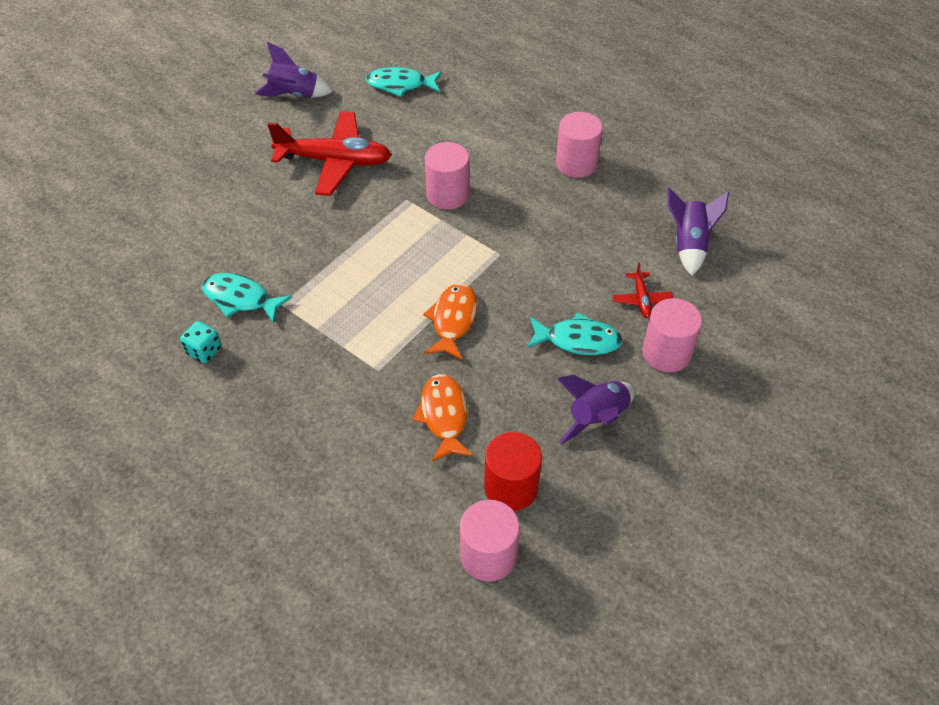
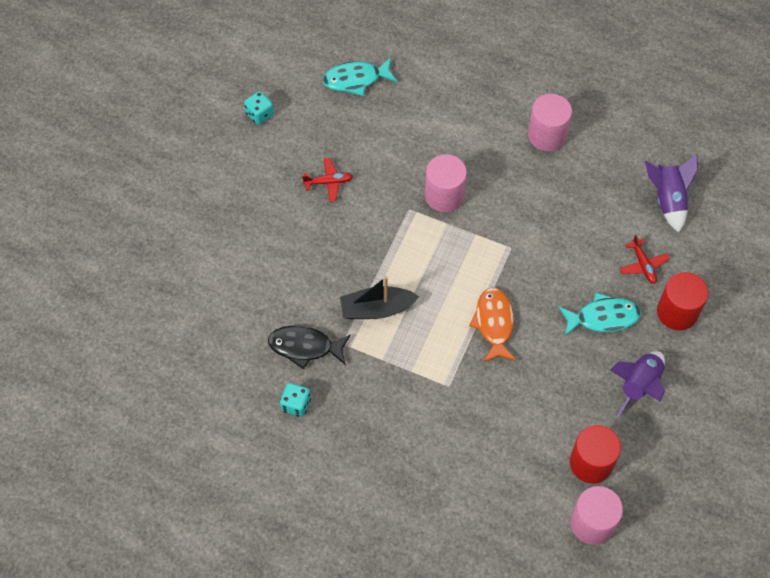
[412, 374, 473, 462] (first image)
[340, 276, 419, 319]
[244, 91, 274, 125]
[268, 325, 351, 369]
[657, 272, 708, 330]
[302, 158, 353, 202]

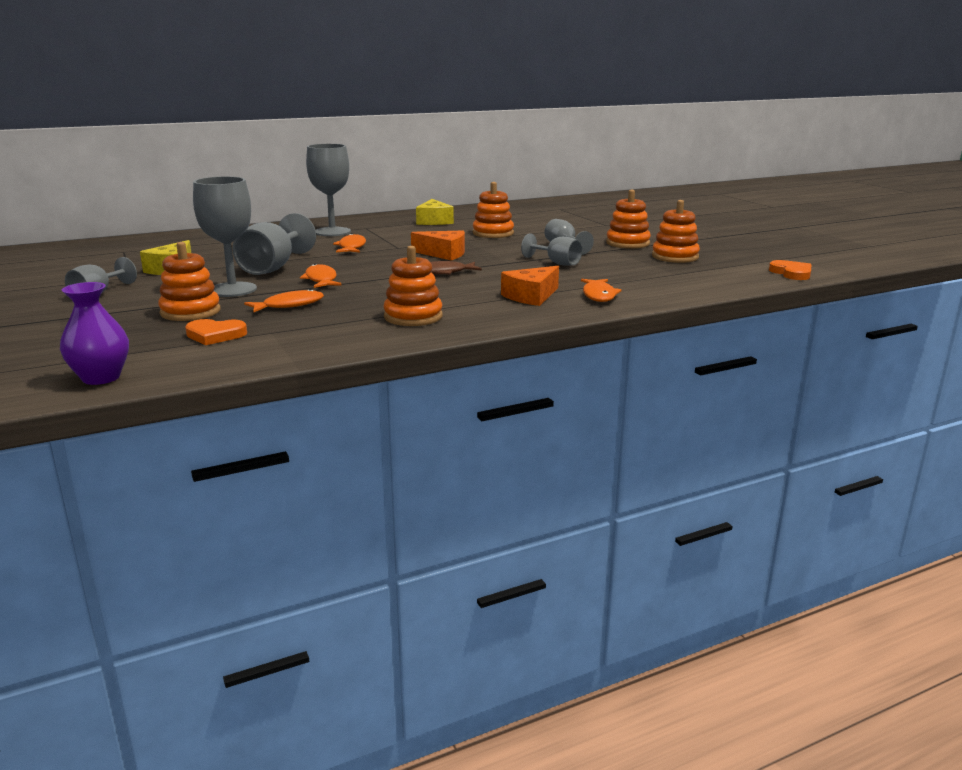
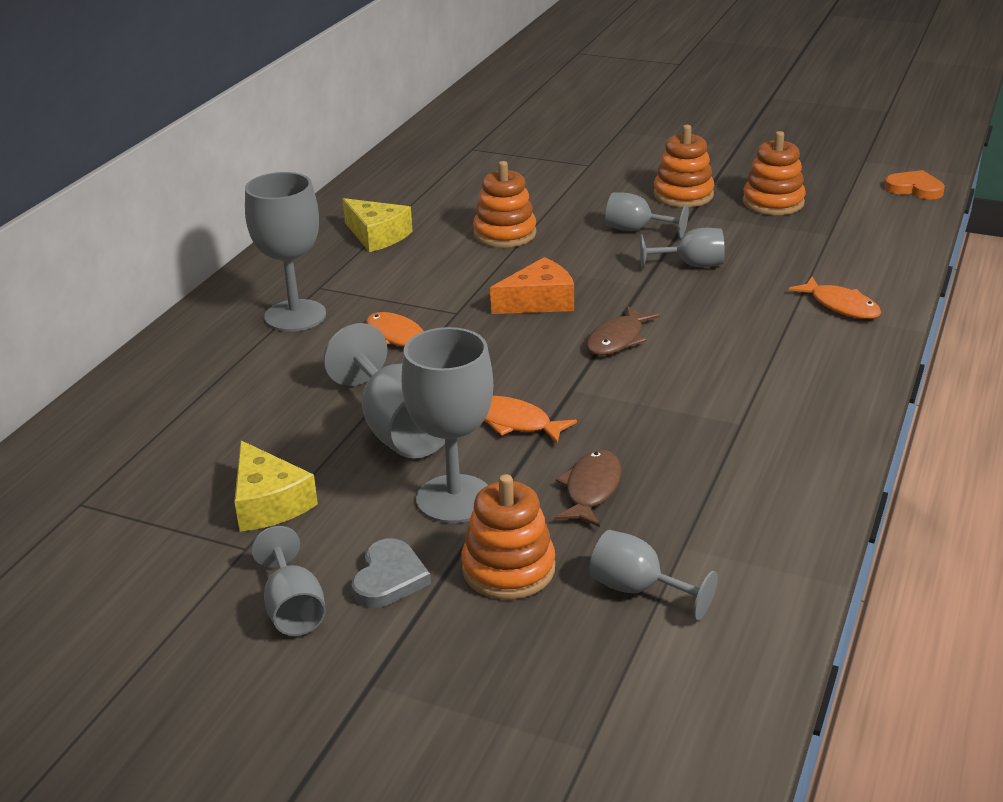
[60, 282, 129, 385] (first image)
[383, 246, 442, 326] (first image)
[501, 266, 559, 306] (first image)
[351, 539, 431, 608]
[589, 530, 718, 620]
[554, 450, 621, 527]

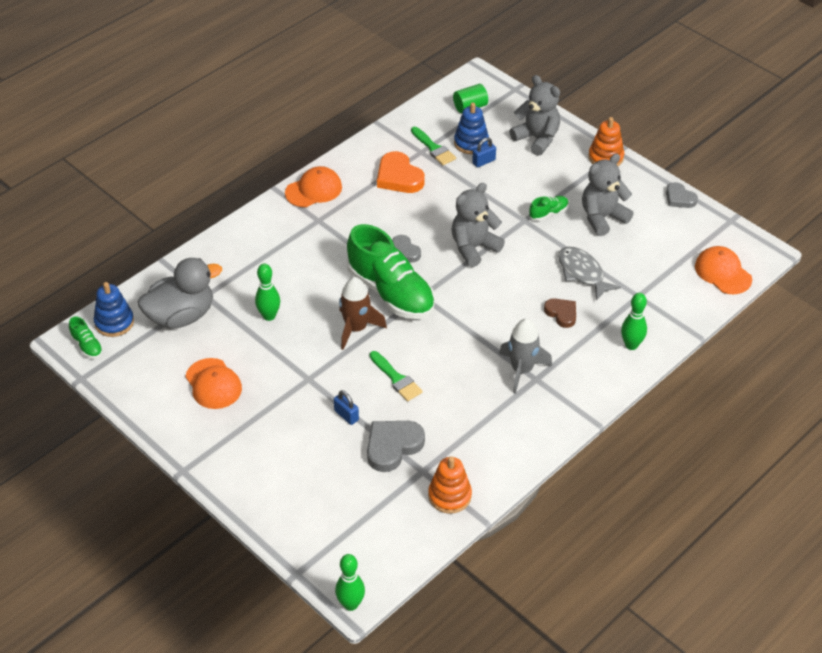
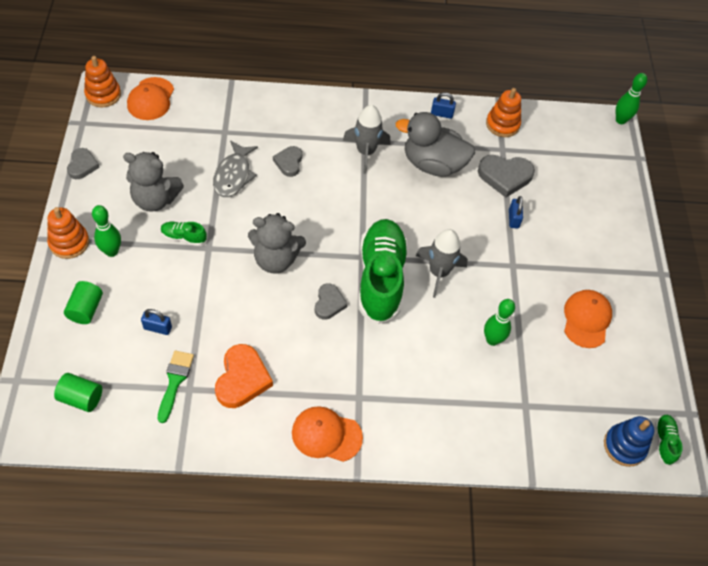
[369, 351, 423, 401] (first image)
[454, 103, 489, 154] (first image)
[84, 56, 121, 107]
[431, 92, 456, 119]
[396, 112, 475, 177]
[92, 205, 121, 257]
[64, 281, 103, 324]
[416, 229, 468, 298]
[273, 146, 302, 177]

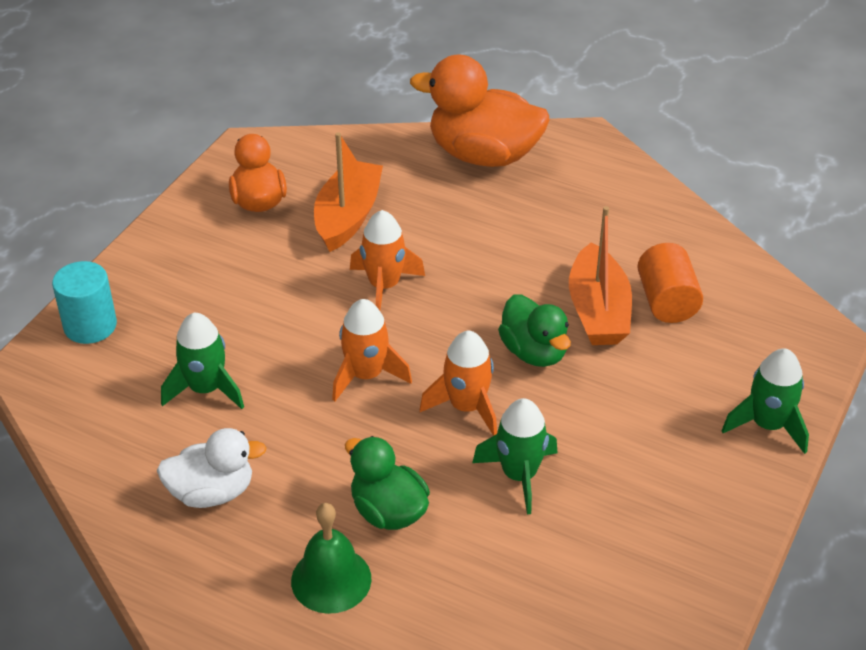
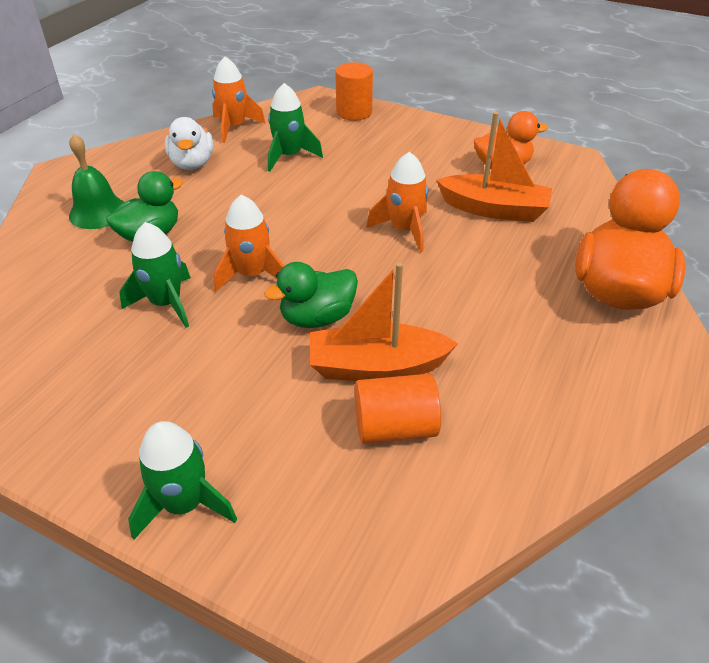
[212, 57, 266, 143]
[335, 62, 373, 121]

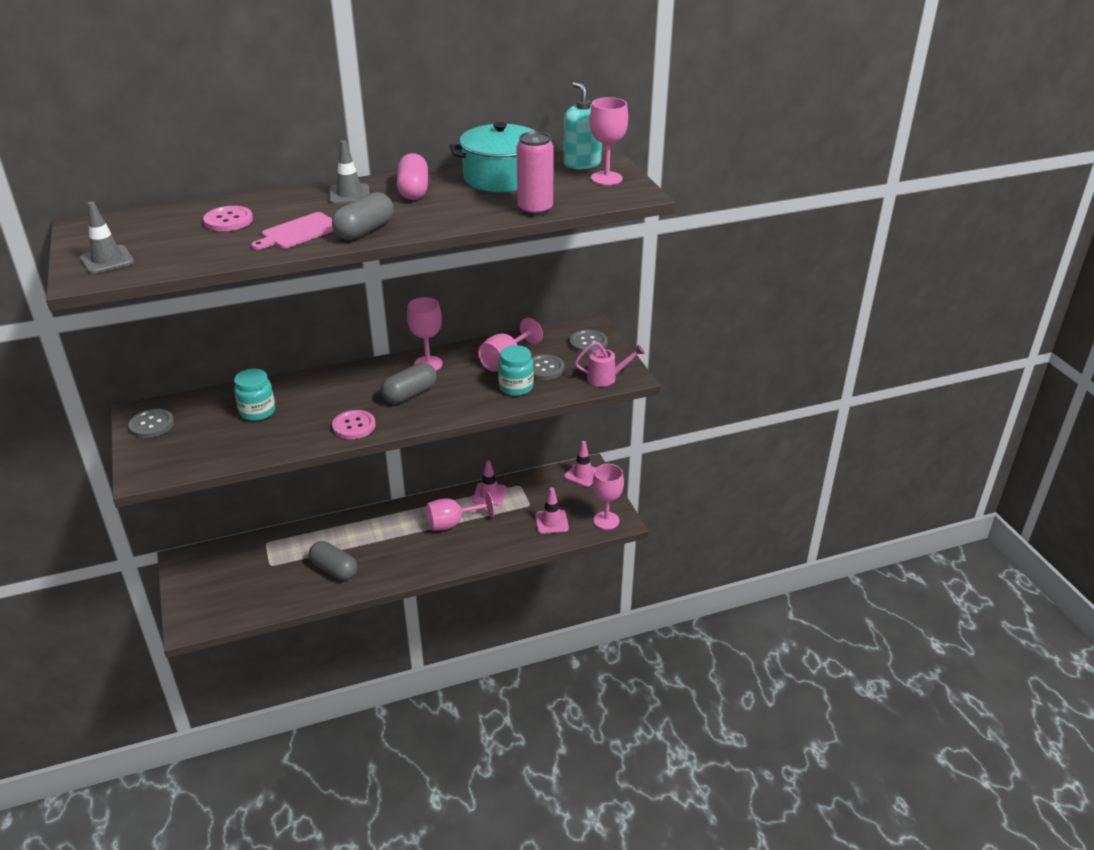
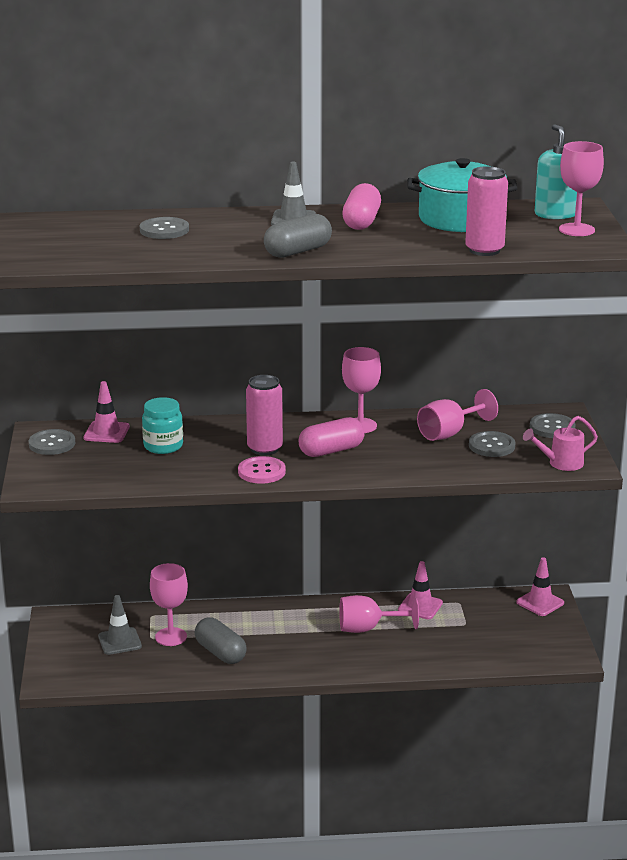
[251, 212, 334, 250] (first image)
[498, 345, 534, 396] (first image)
[246, 375, 283, 456]
[98, 595, 142, 655]
[84, 381, 130, 443]
[150, 563, 188, 646]
[140, 217, 189, 239]
[299, 417, 365, 457]
[523, 416, 598, 471]

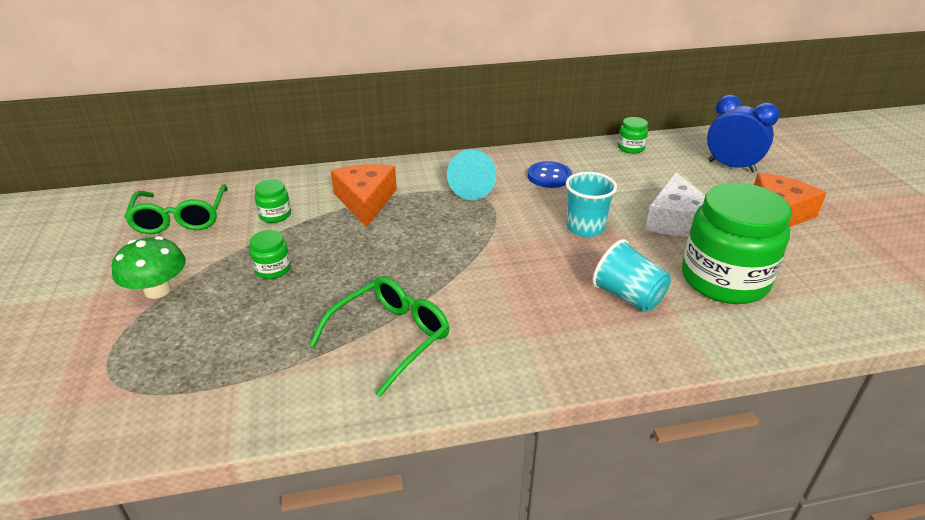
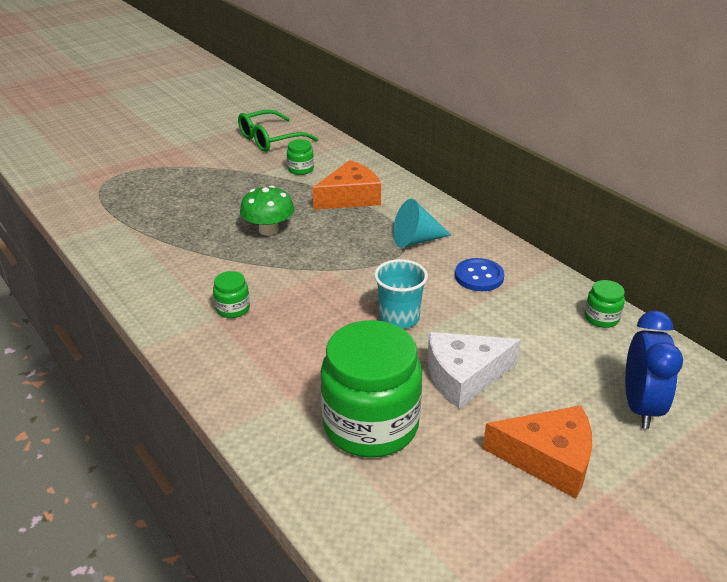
[309, 276, 449, 397] (first image)
[592, 239, 671, 312] (first image)
[240, 185, 294, 236]
[213, 271, 250, 318]

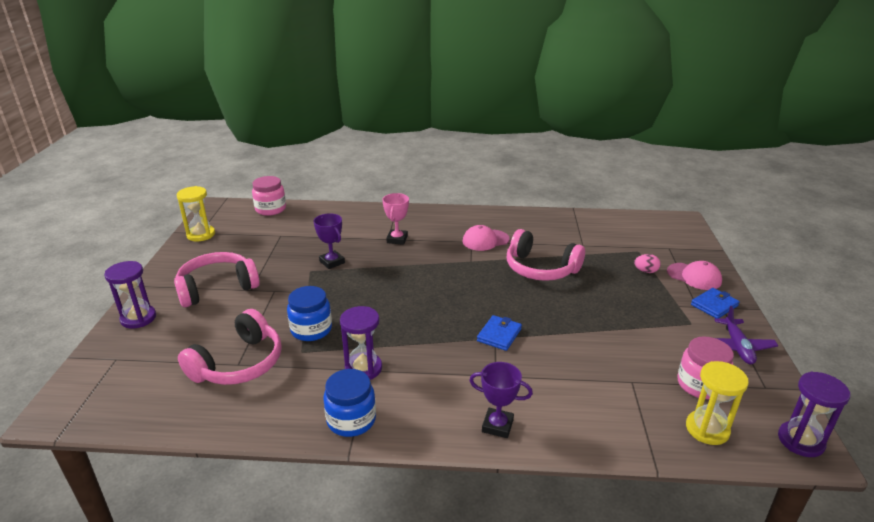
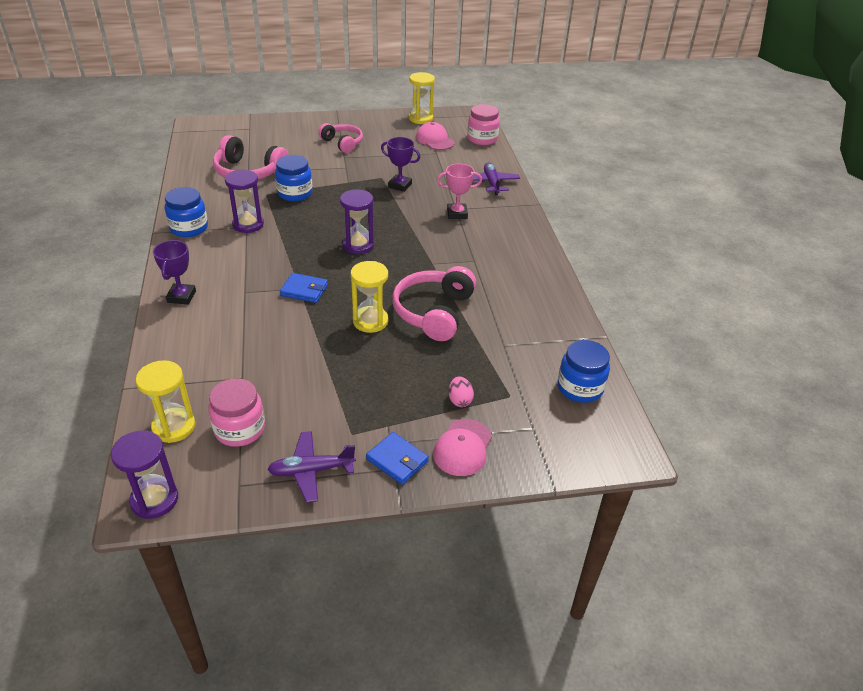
[351, 261, 388, 333]
[473, 163, 520, 195]
[558, 340, 610, 403]
[340, 189, 374, 254]
[416, 122, 455, 150]
[381, 137, 420, 192]
[318, 123, 363, 153]

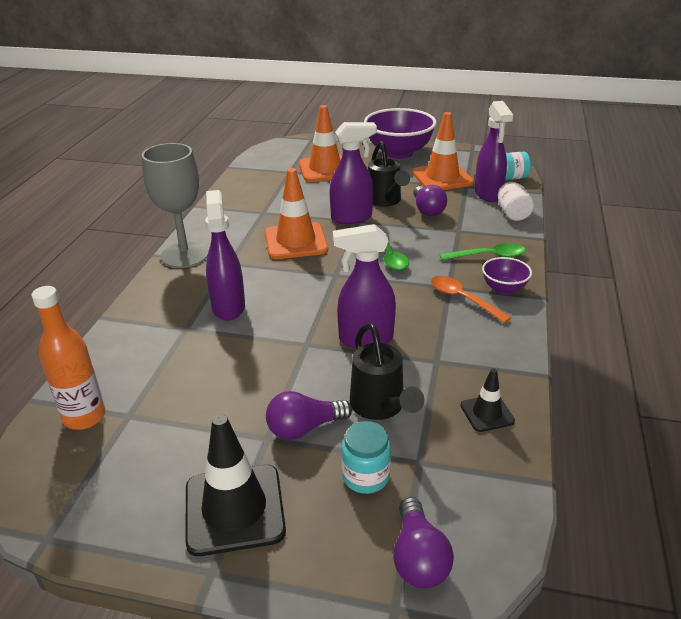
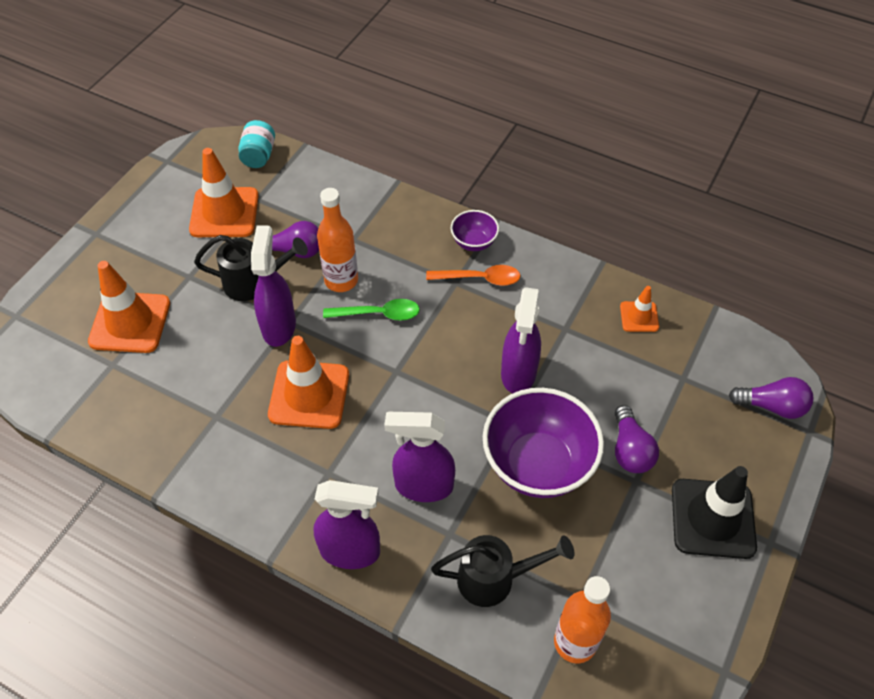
[142, 143, 209, 268] (first image)
[342, 421, 391, 494] (first image)
[440, 243, 526, 260] (first image)
[498, 182, 534, 221] (first image)
[317, 188, 358, 292]
[431, 535, 574, 607]
[483, 388, 604, 498]
[314, 480, 380, 569]
[620, 286, 659, 332]
[426, 265, 521, 286]

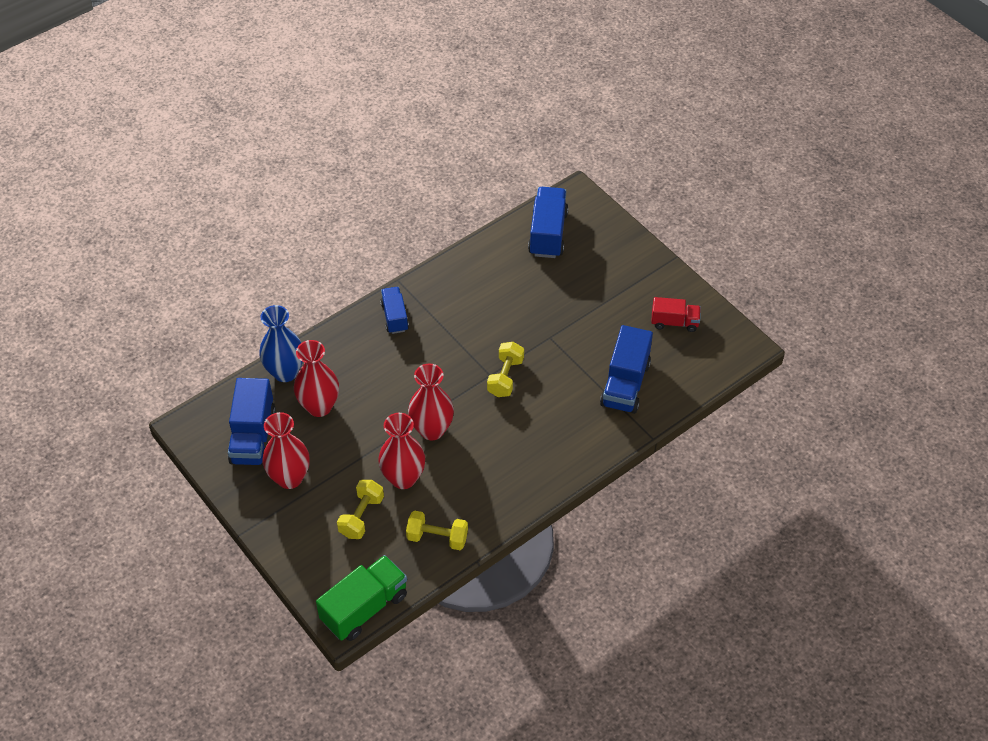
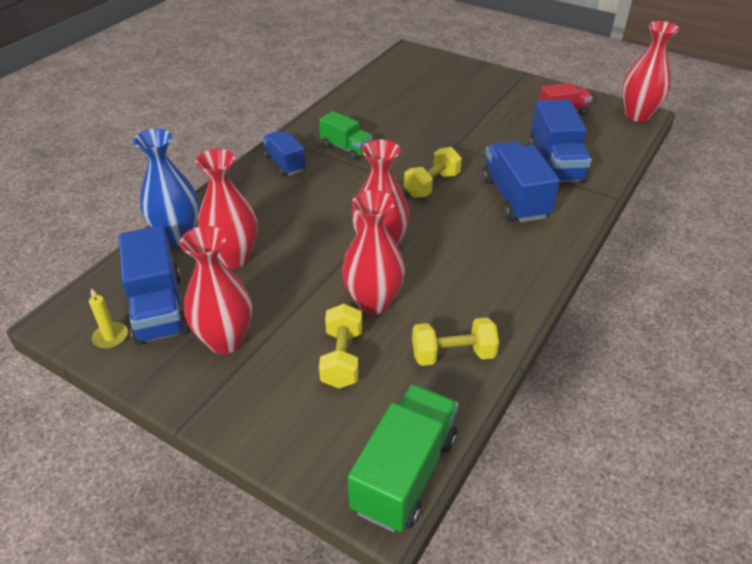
[89, 288, 128, 349]
[319, 111, 372, 160]
[622, 21, 680, 122]
[482, 141, 560, 222]
[404, 147, 462, 198]

